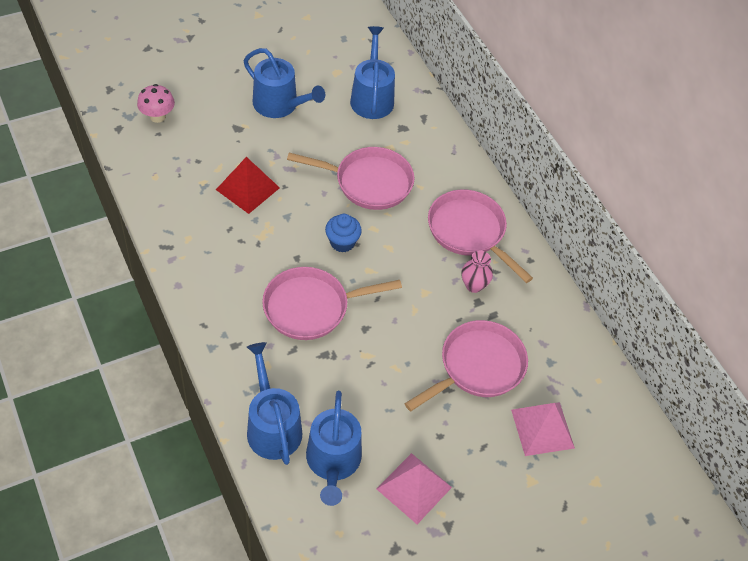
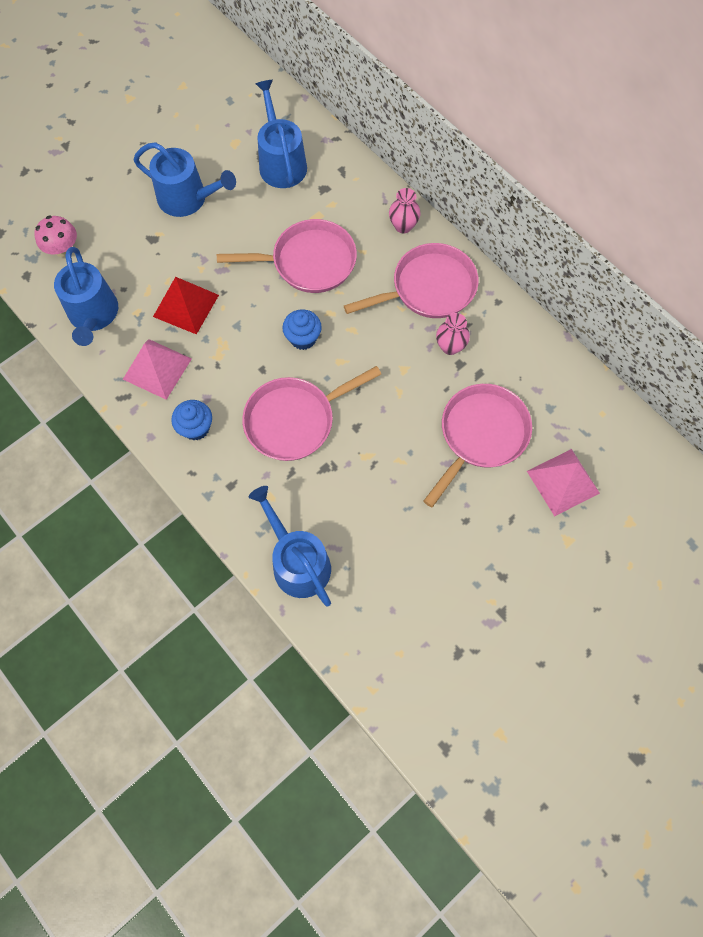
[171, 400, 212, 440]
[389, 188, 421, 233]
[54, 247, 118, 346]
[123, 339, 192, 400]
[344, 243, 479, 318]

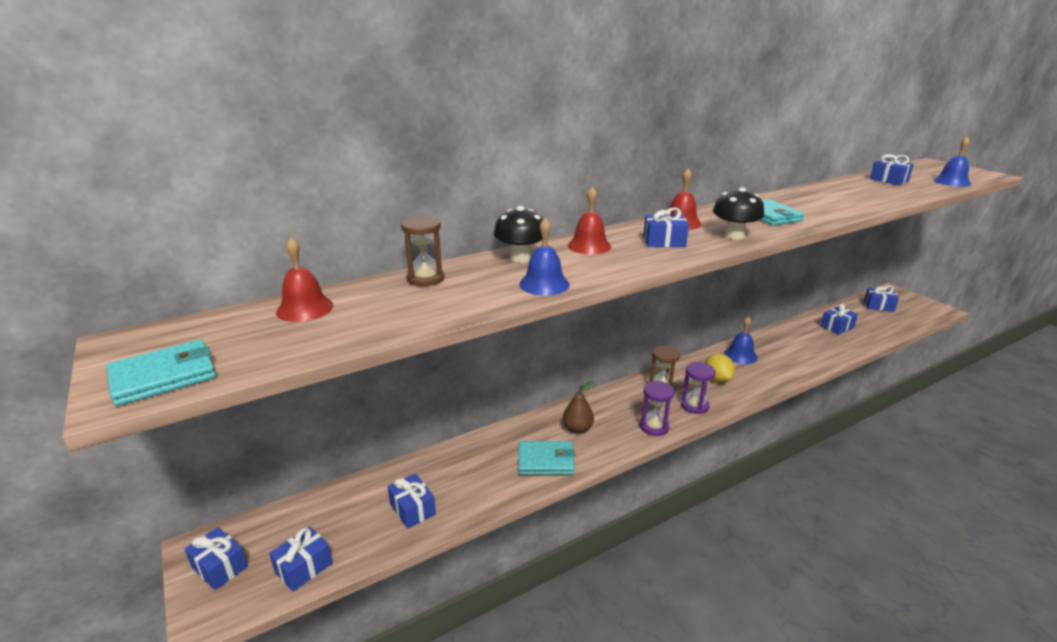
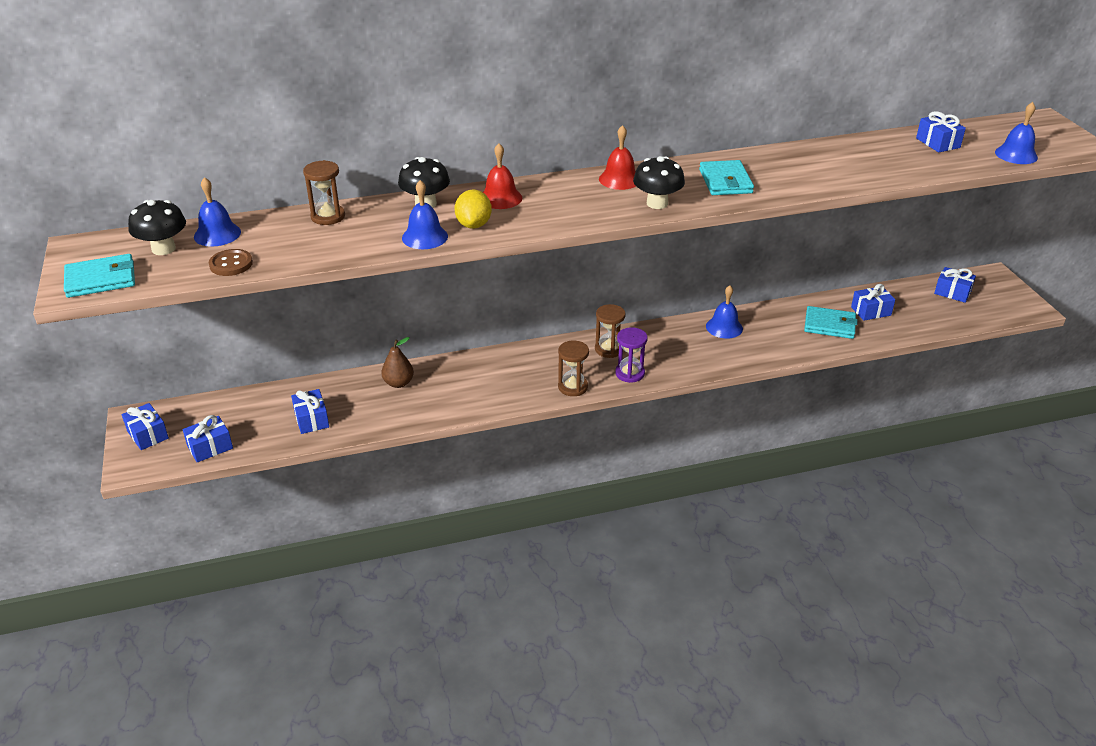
[643, 207, 689, 247] (first image)
[128, 200, 186, 255]
[209, 249, 253, 276]
[804, 306, 858, 339]
[381, 337, 414, 388]
[455, 189, 492, 229]
[194, 177, 241, 247]
[558, 341, 589, 396]

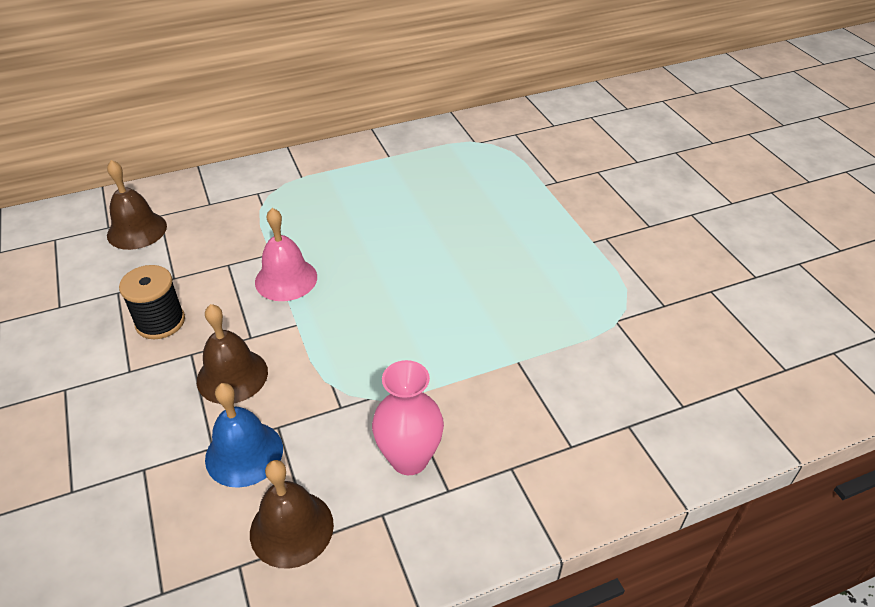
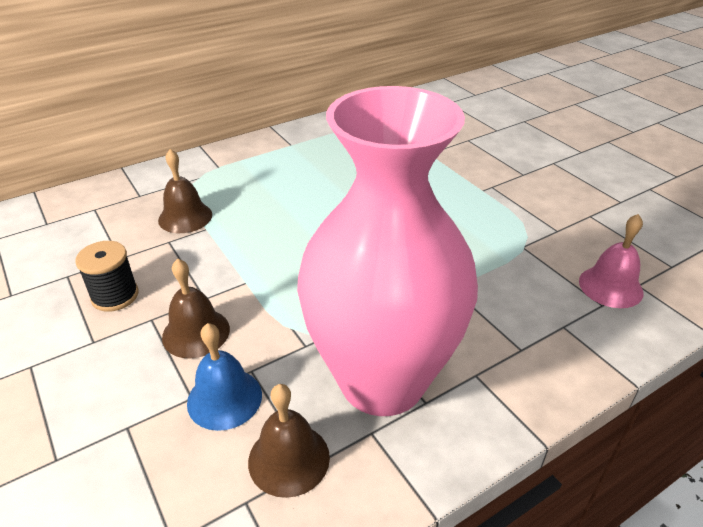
[158, 149, 212, 233]
[579, 214, 643, 308]
[297, 86, 478, 416]

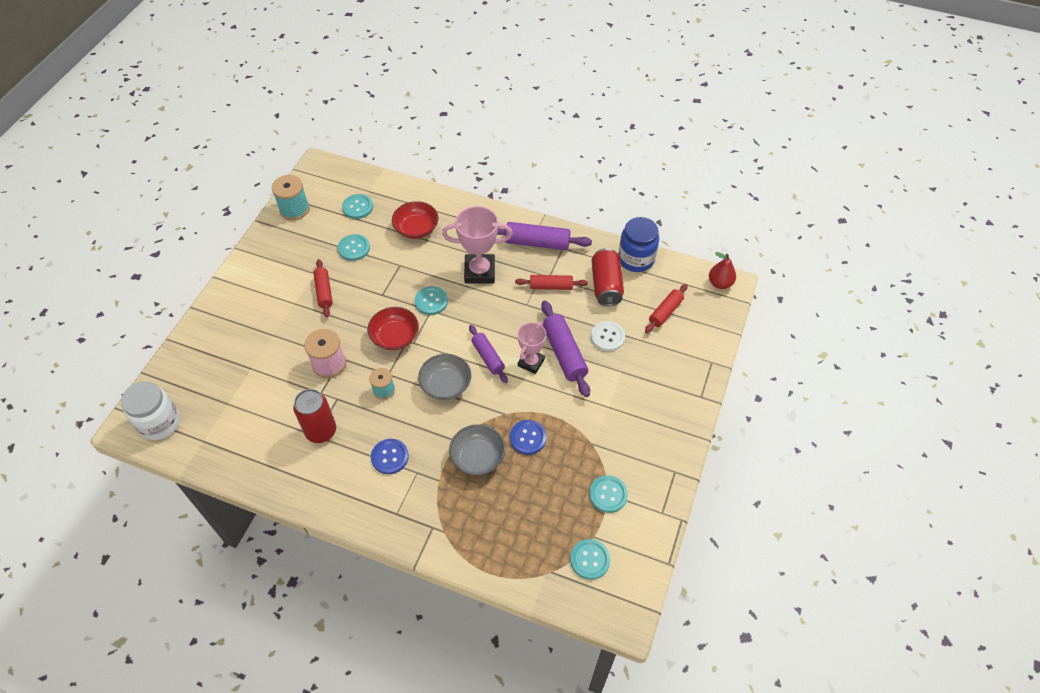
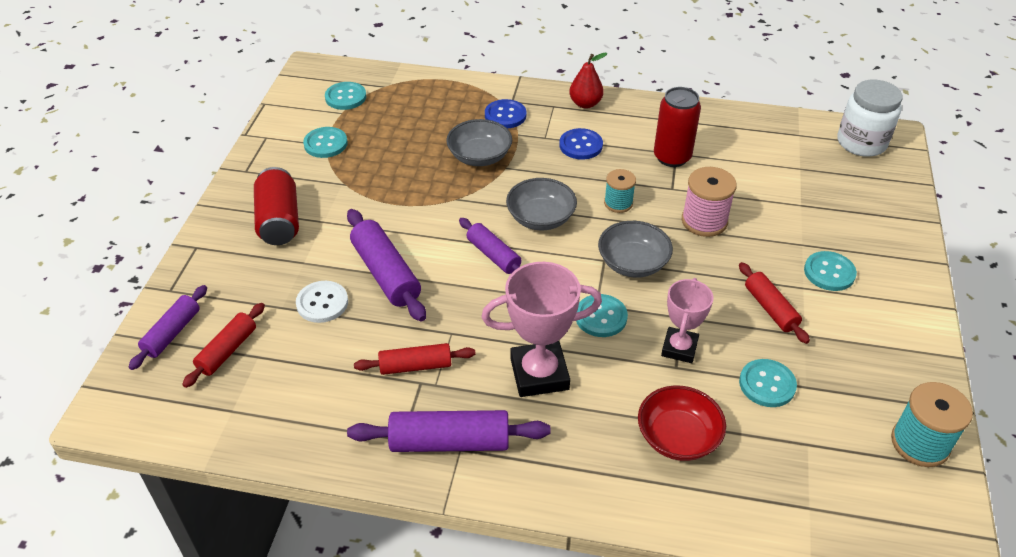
[619, 217, 659, 272] (first image)
[129, 285, 207, 370]
[804, 251, 857, 291]
[485, 99, 526, 128]
[661, 278, 713, 363]
[254, 167, 299, 245]
[569, 52, 607, 109]
[598, 221, 673, 278]

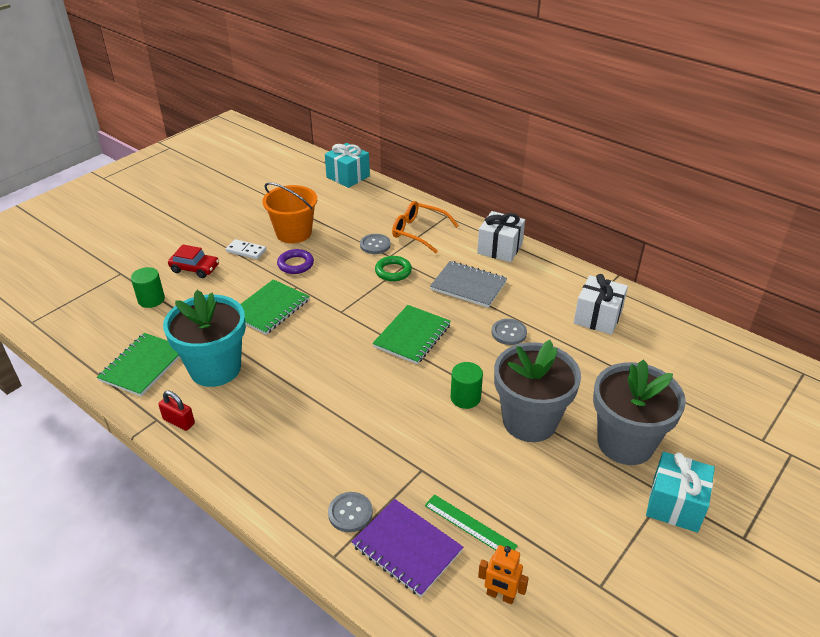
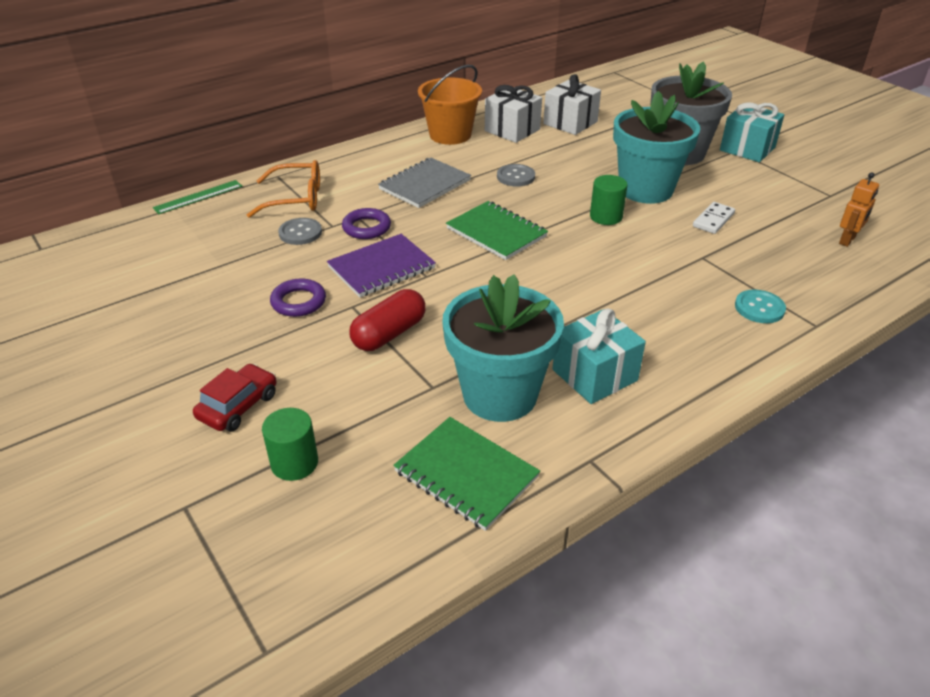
[158, 391, 195, 431] (first image)
[693, 202, 735, 234]
[418, 65, 482, 145]
[552, 309, 646, 404]
[327, 234, 436, 297]
[153, 180, 243, 214]
[543, 74, 601, 135]
[349, 289, 426, 351]
[735, 290, 786, 323]
[342, 208, 391, 239]
[613, 91, 700, 204]
[247, 160, 320, 218]

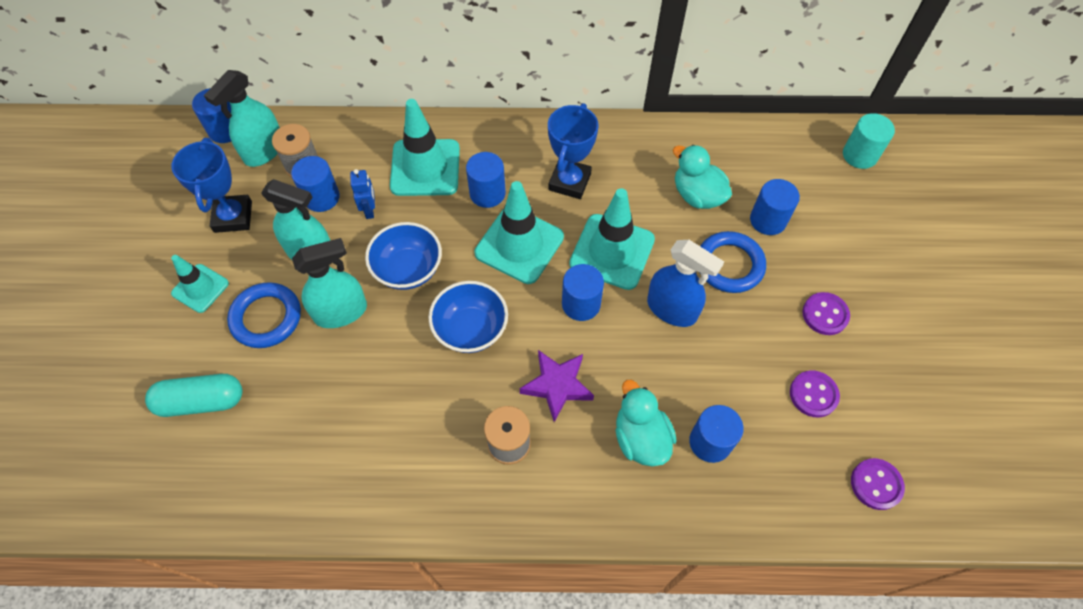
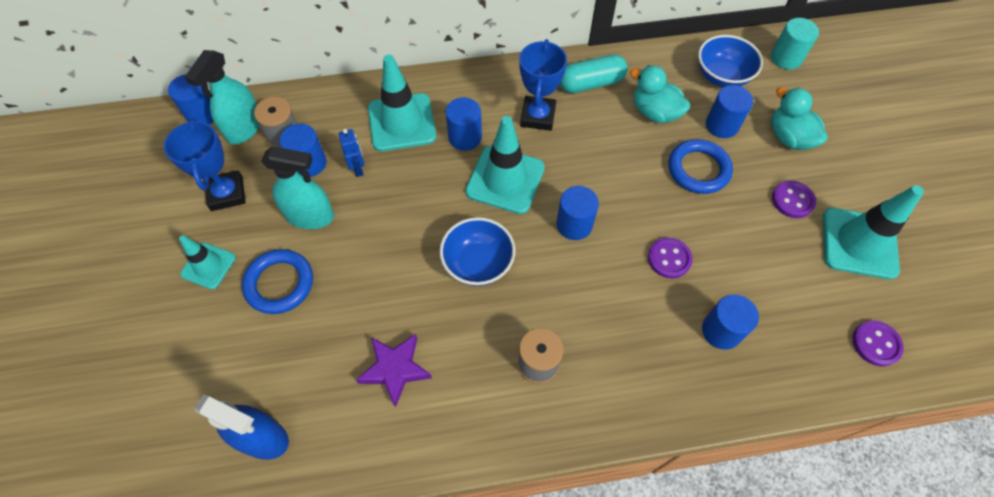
[292, 238, 367, 328] (first image)
[560, 54, 628, 93]
[698, 35, 763, 88]
[356, 334, 432, 408]
[823, 185, 924, 279]
[771, 87, 828, 150]
[195, 394, 289, 460]
[648, 237, 693, 279]

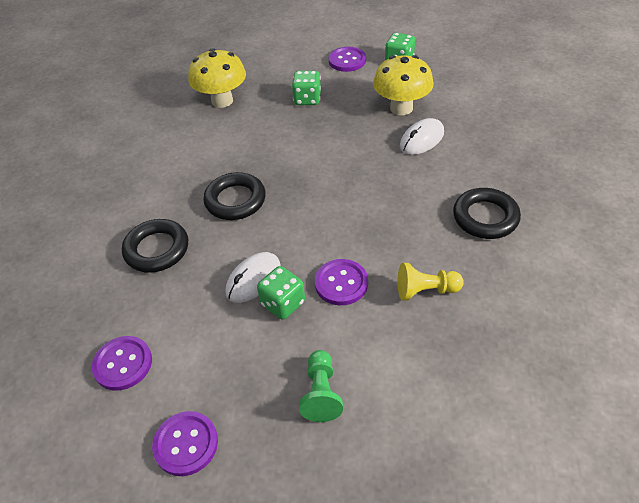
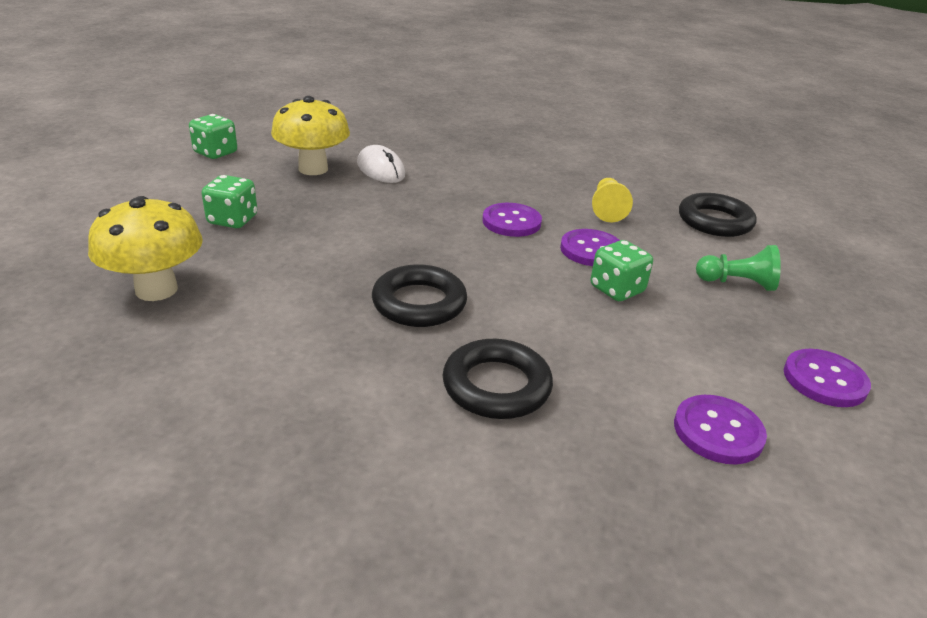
[225, 252, 281, 303] (first image)
[482, 203, 542, 237]
[679, 193, 757, 237]

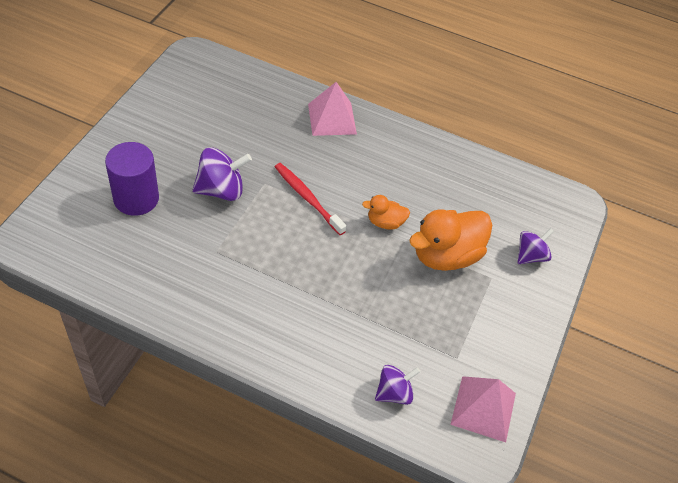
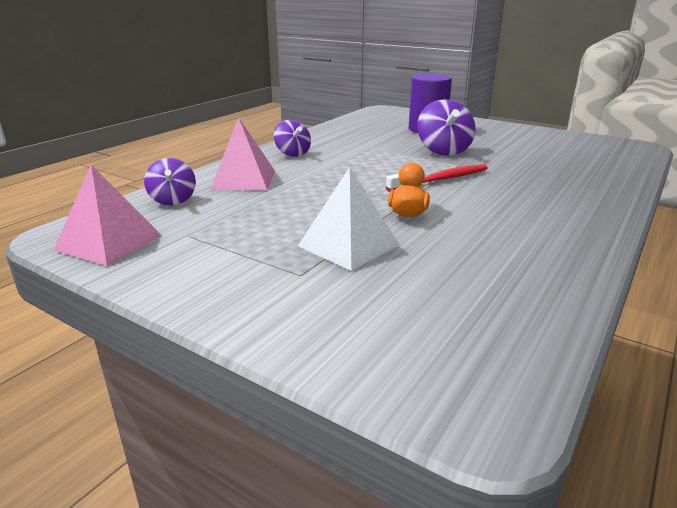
[210, 117, 275, 190]
[274, 120, 311, 157]
[298, 167, 400, 271]

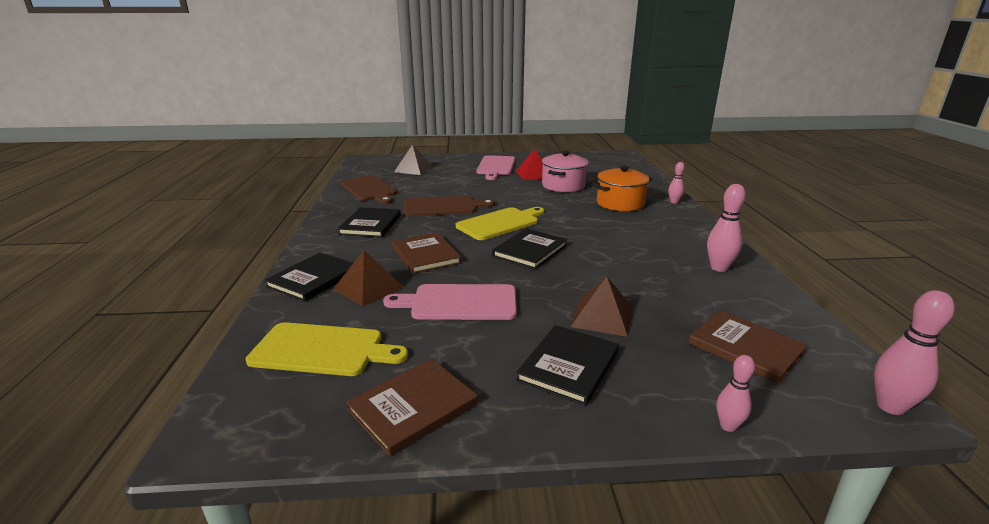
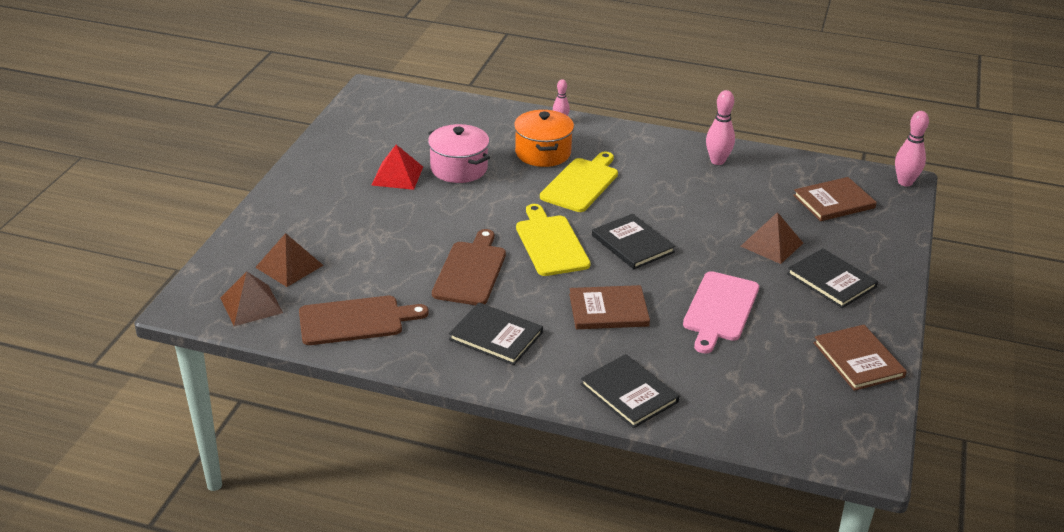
[476, 155, 515, 180] (first image)
[717, 355, 755, 432] (first image)
[540, 152, 618, 212]
[221, 271, 283, 326]

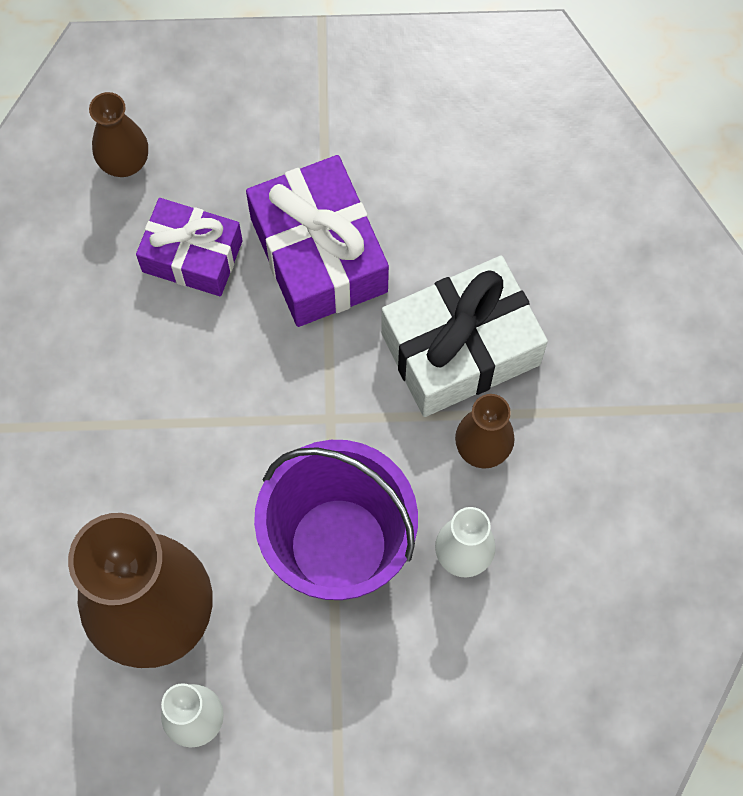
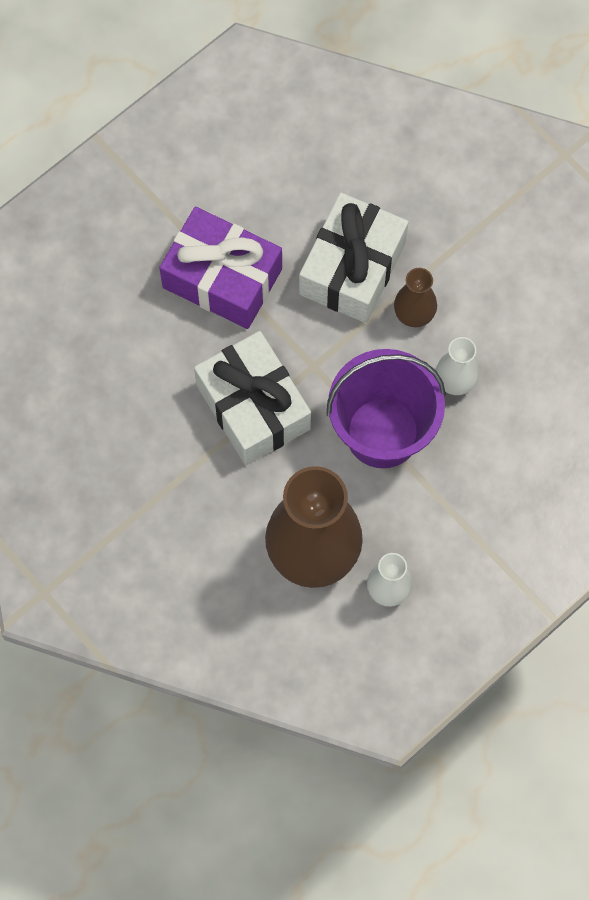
[89, 92, 148, 177] (first image)
[136, 198, 243, 296] (first image)
[194, 331, 311, 465]

